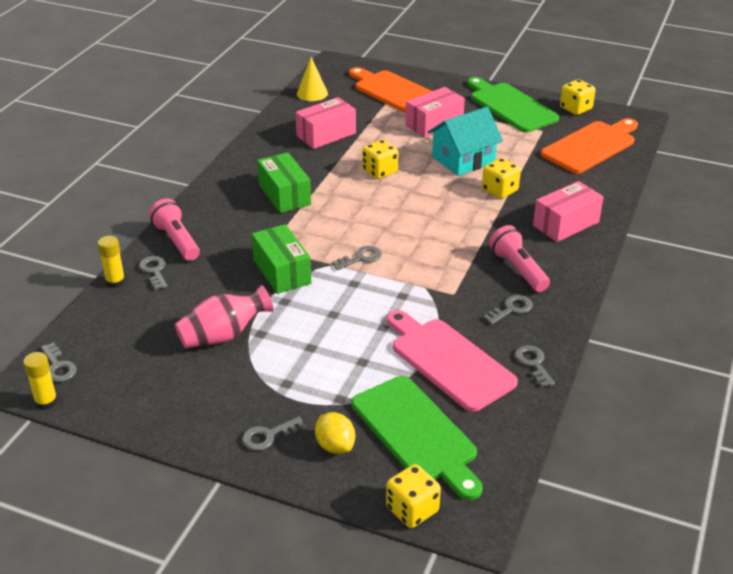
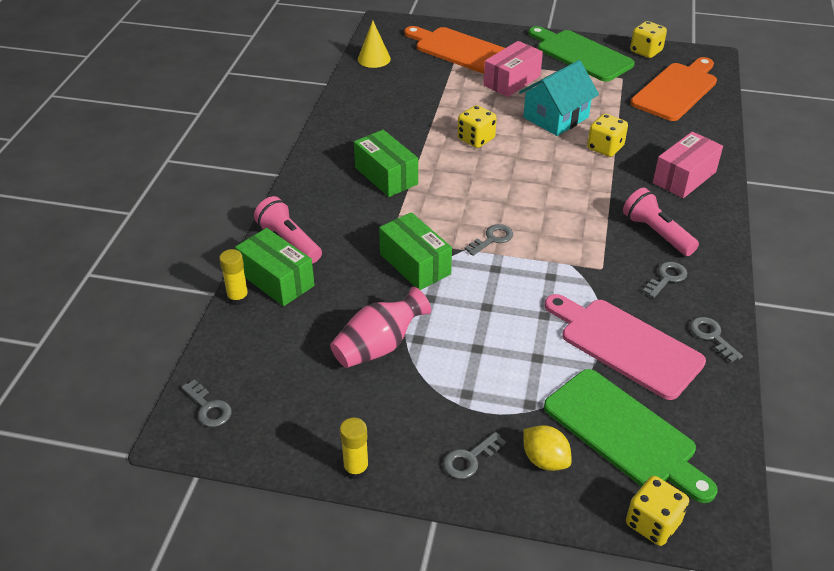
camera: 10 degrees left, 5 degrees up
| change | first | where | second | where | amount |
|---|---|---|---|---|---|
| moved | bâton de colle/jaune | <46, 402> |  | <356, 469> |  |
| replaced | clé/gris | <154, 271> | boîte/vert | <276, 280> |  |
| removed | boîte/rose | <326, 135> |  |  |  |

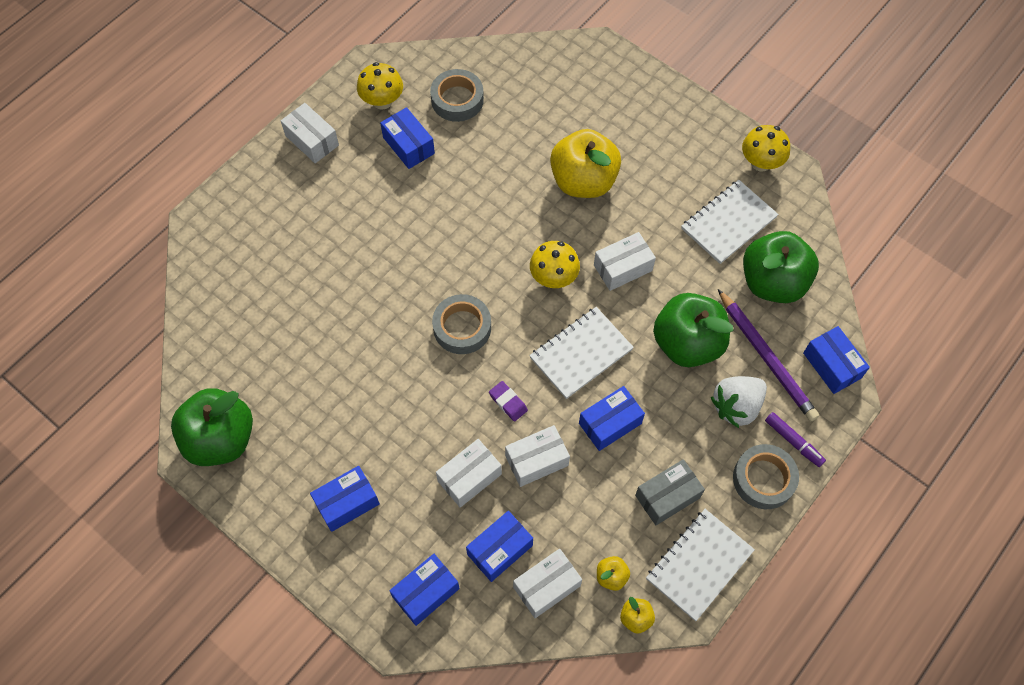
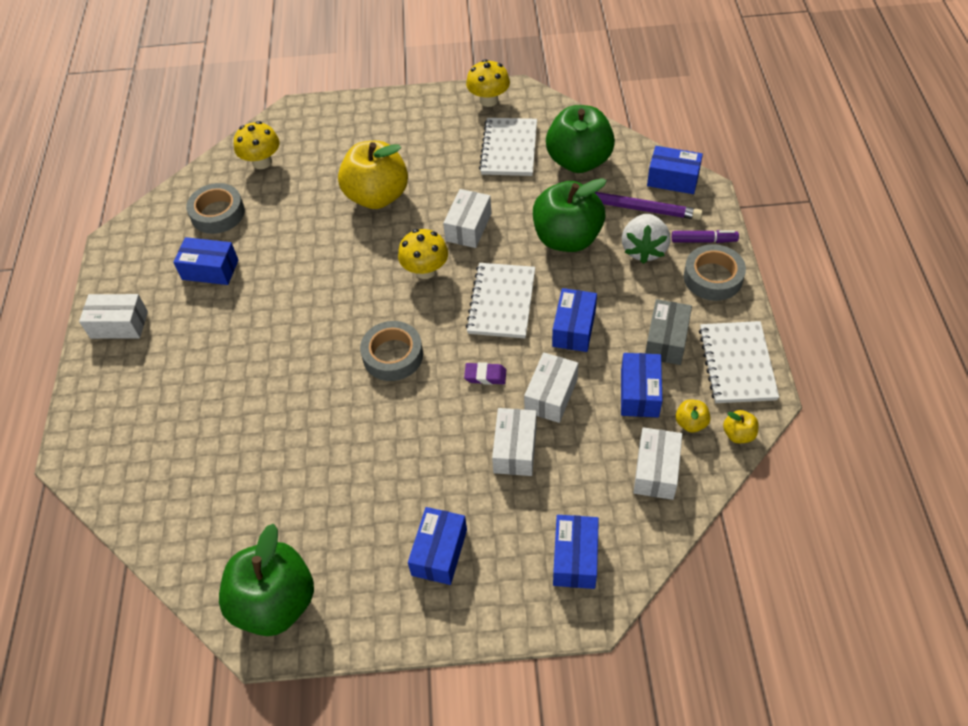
camera: 40 degrees left, 10 degrees down
| change | first | where | second | where | amount |
|---|---|---|---|---|---|
| moved | champignon/jaune | <382, 101> |  | <262, 162> |  |
| moved | boîte/bleu | <499, 550> |  | <639, 393> |  |

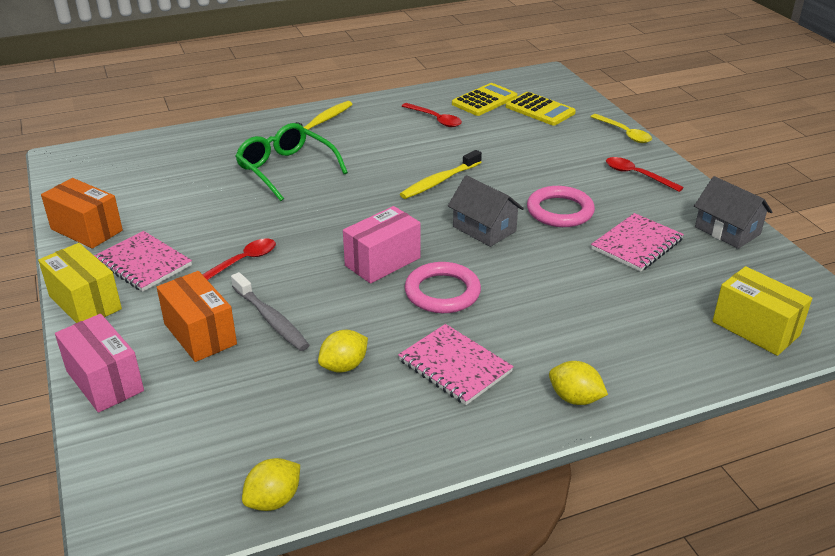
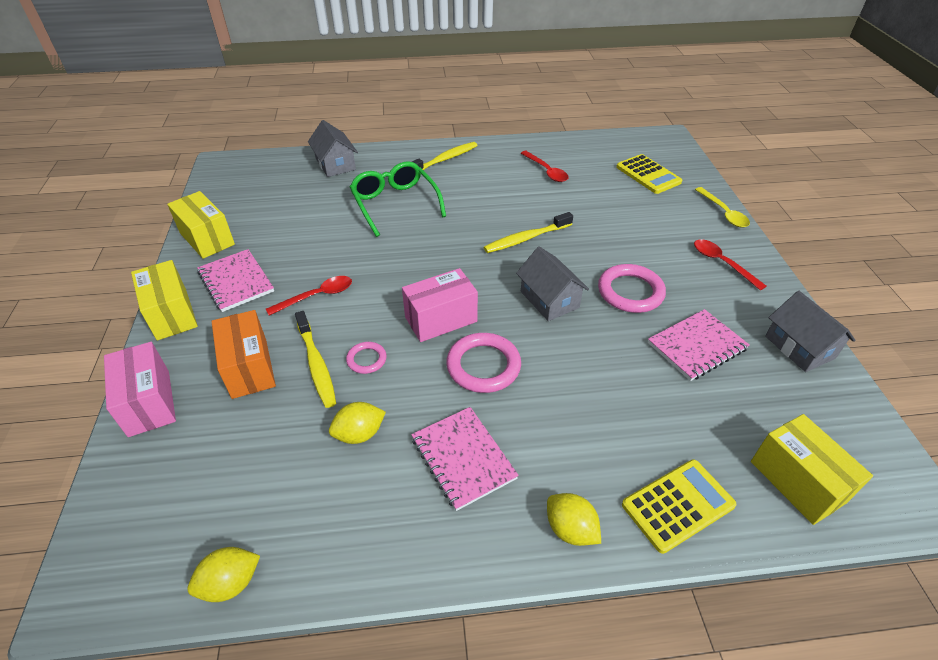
camera: 15 degrees right, 10 degrees up
| change | first | where | second | where | amount |
|---|---|---|---|---|---|
| recoloured | boîte/orange | <86, 230> | boîte/jaune | <207, 239> |  |
| recoloured | brosse à dents/gris | <271, 319> | brosse à dents/jaune | <316, 365> |  |
| moved | calculatrice/jaune | <484, 100> |  | <677, 505> |  |
| added |  |  | maison/gris | <335, 164> |  |
| added |  |  | anneau/rose | <366, 359> |  |

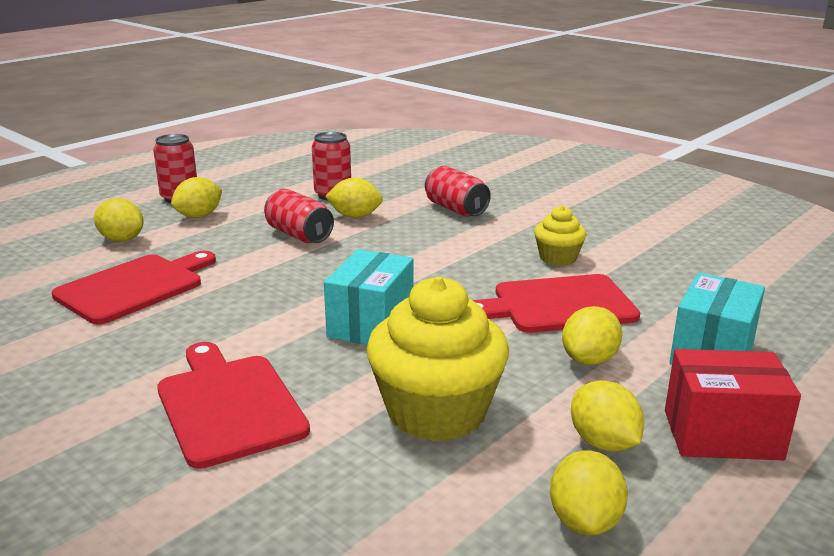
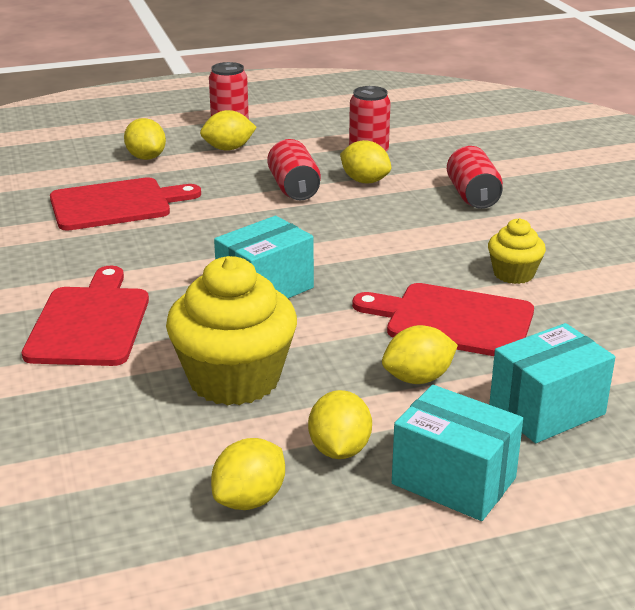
camera: 30 degrees right, 5 degrees up
| change | first | where | second | where | amount |
|---|---|---|---|---|---|
| recoloured | boîte/rouge | <722, 435> | boîte/turquoise | <453, 481> |  |

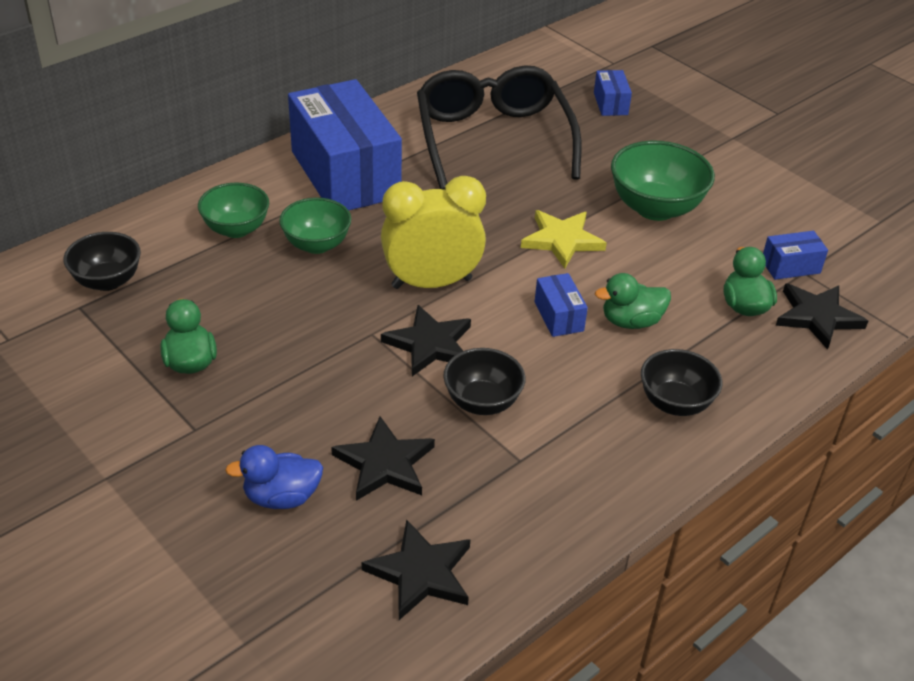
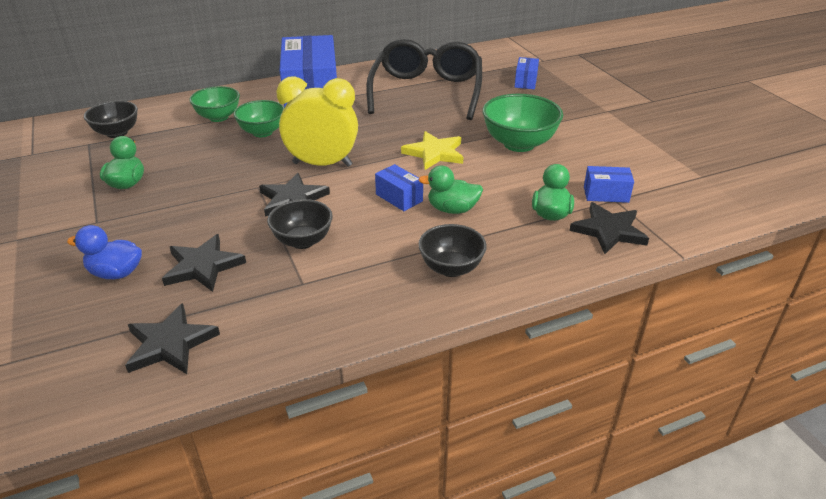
camera: 20 degrees right, 5 degrees down
| change | first | where | second | where | amount |
|---|---|---|---|---|---|
| turned | boîte/bleu | <558, 316> |  | <399, 198> | 45 degrees counterclockwise |

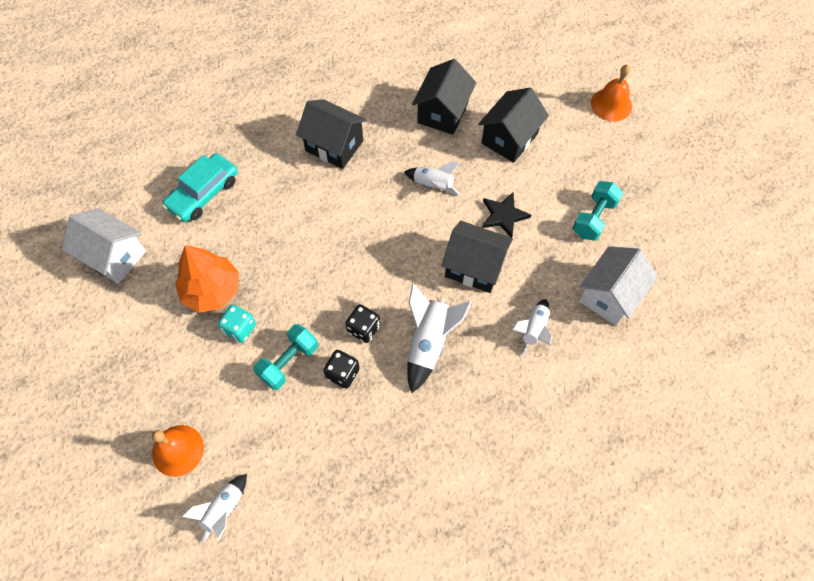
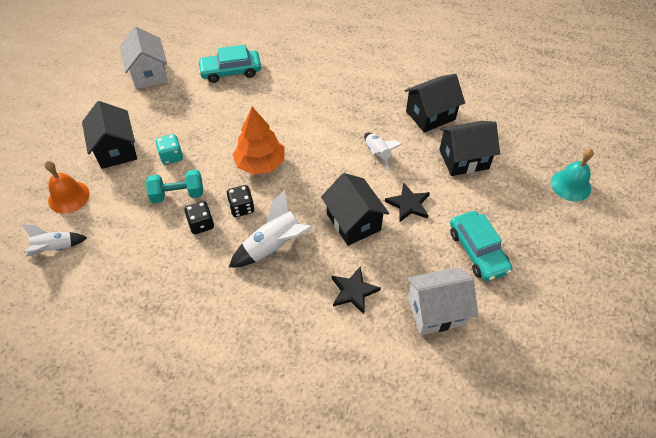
camera: 40 degrees right, 10 degrees down
| change | first | where | second | where | amount |
|---|---|---|---|---|---|
| moved | arbre/orange | <212, 290> |  | <260, 163> |  |
| moved | maison/noir | <334, 146> |  | <116, 150> |  |
| replaced | fusée/blanc | <533, 330> | étoile/noir | <353, 291> |  |
| replaced | haltère/turquoise | <594, 218> | voiture/turquoise | <477, 251> |  |
| recoloured | cloche/orange | <611, 104> | cloche/turquoise | <570, 185> |  |

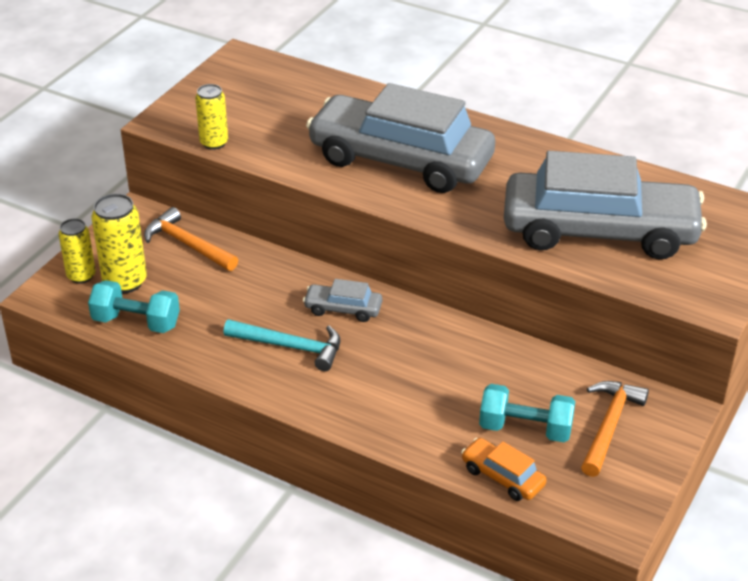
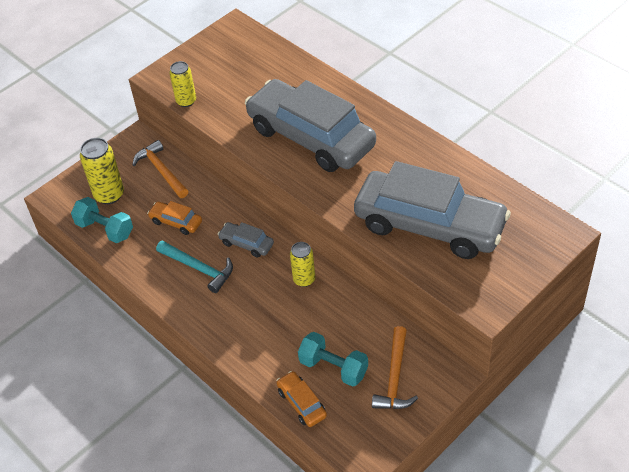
camera: 20 degrees right, 10 degrees up
| change | first | where | second | where | amount |
|---|---|---|---|---|---|
| moved | canette/jaune | <81, 276> |  | <304, 279> |  |
| turned | marteau/orange | <609, 426> |  | <394, 378> | 150 degrees clockwise |
| added |  |  | voiture/orange | <176, 222> |  |

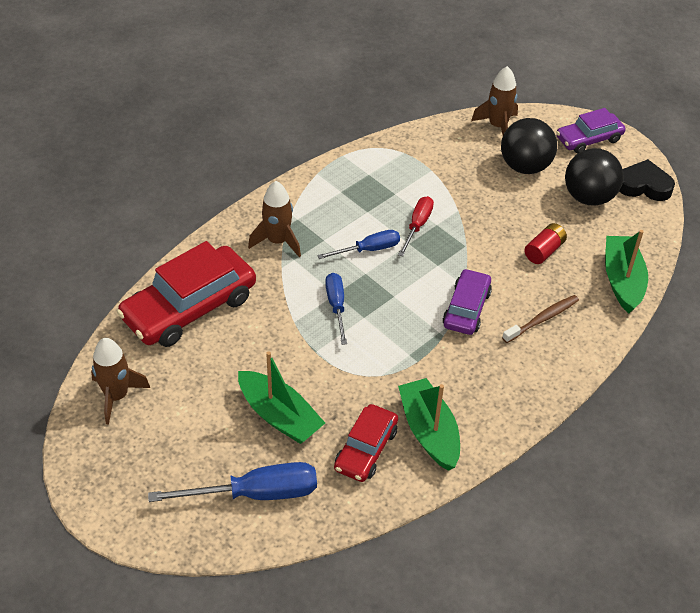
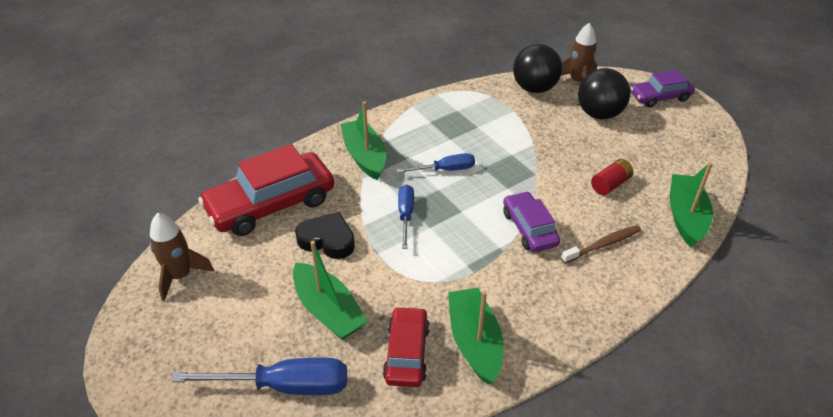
camera: 10 degrees right, 5 degrees down
| change | first | where | second | where | amount |
|---|---|---|---|---|---|
| replaced | fusée/marron | <277, 241> | bateau/vert | <364, 156> |  |
| turned | voiture/rouge | <366, 449> |  | <406, 353> | 150 degrees clockwise |
| removed | tournevis/rouge | <417, 226> |  |  |  |
| turned | voiture/violet | <466, 309> |  | <529, 228> | 45 degrees counterclockwise |
| moved | balle/noir | <588, 197> |  | <534, 88> |  |
| moved | cœur/noir | <644, 185> |  | <327, 240> |  |

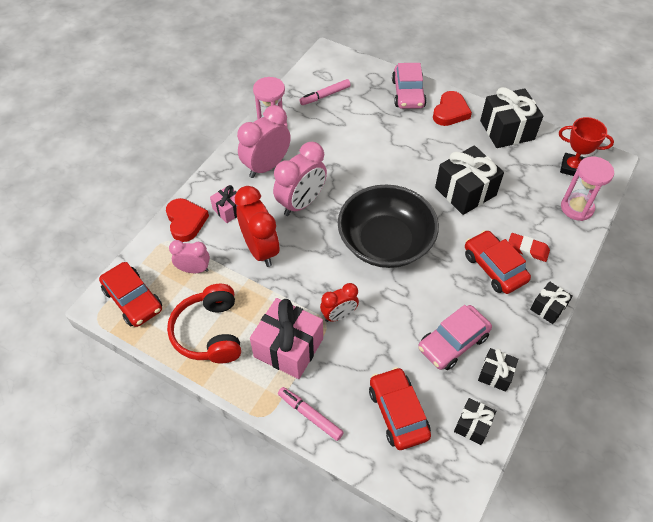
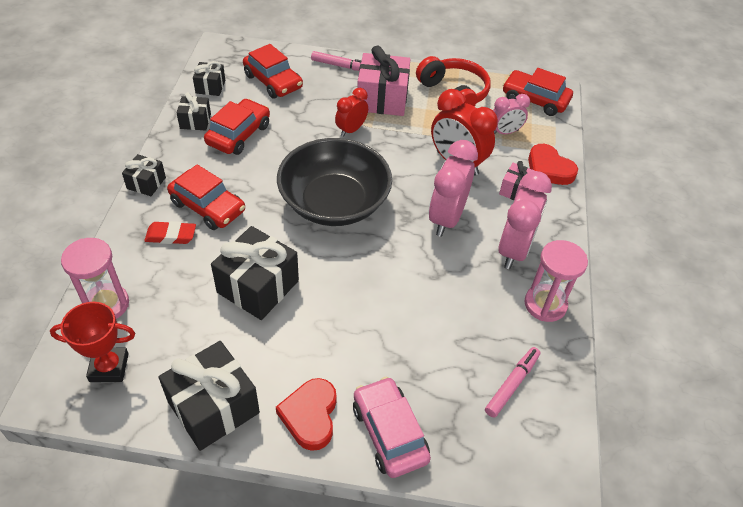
camera: 155 degrees right, 5 degrees down
| change | first | where | second | where | amount |
|---|---|---|---|---|---|
| recoloured | voiture/rose | <453, 342> | voiture/rouge | <238, 134> |  |

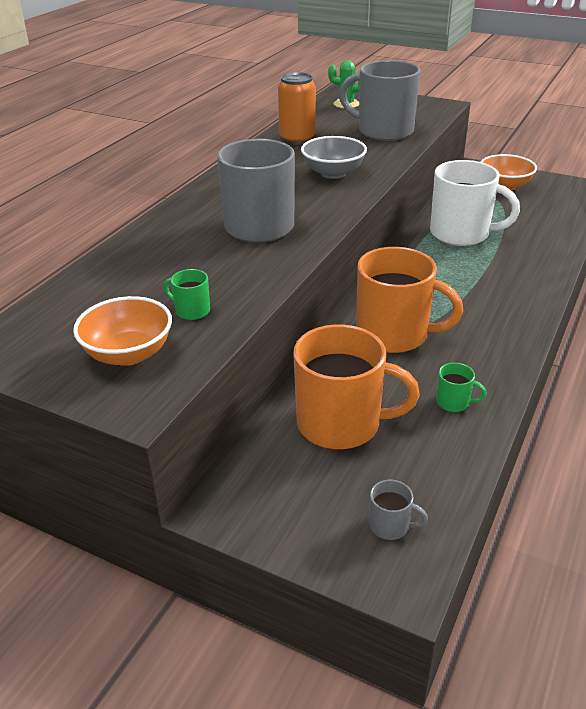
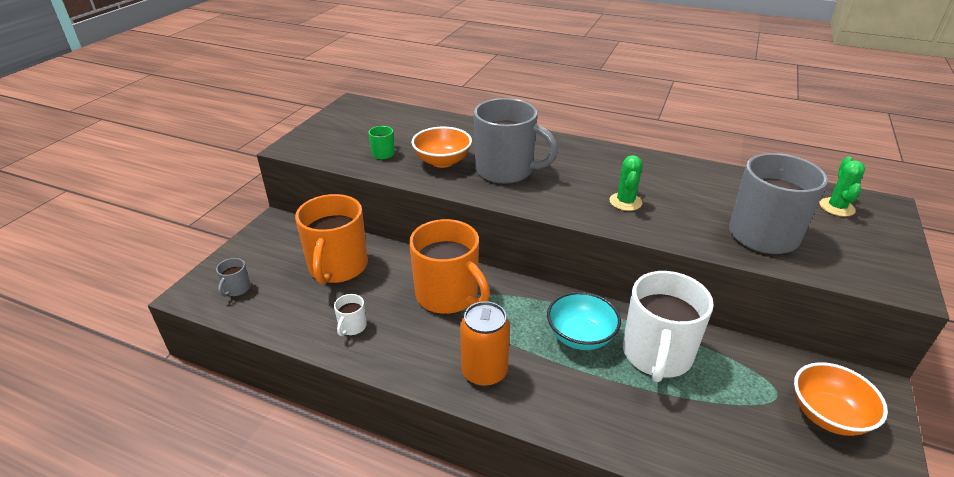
camera: 85 degrees right, 0 degrees up
| change | first | where | second | where | amount |
|---|---|---|---|---|---|
| moved | bol/orange | <128, 354> |  | <442, 161> |  |
| moved | canette/orange | <297, 139> |  | <484, 372> |  |
| replaced | bol/gris | <333, 173> | cactus/vert | <625, 202> |  |
| turned | tasse/orange | <394, 334> |  | <448, 295> | 60 degrees counterclockwise |
| recoloured | tasse/vert | <453, 402> | tasse/blanc | <352, 327> |  |
| added |  |  | bol/turquoise | <580, 336> |  |

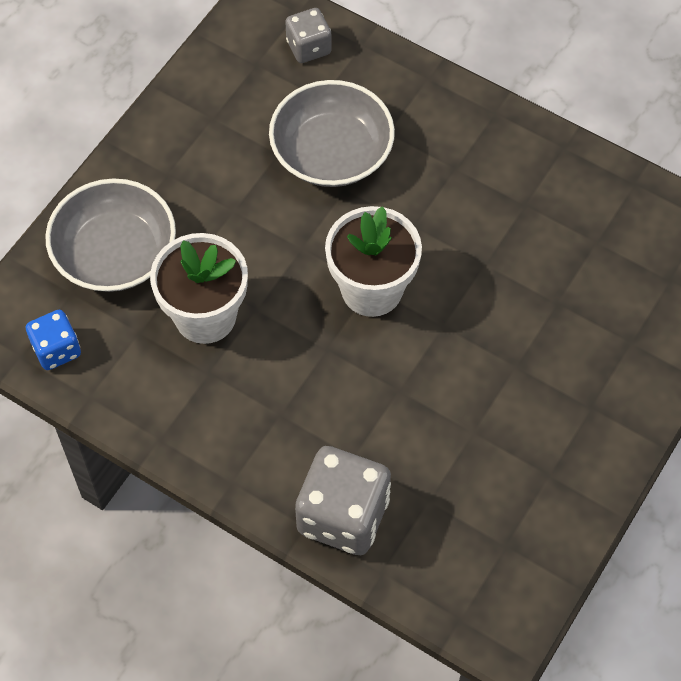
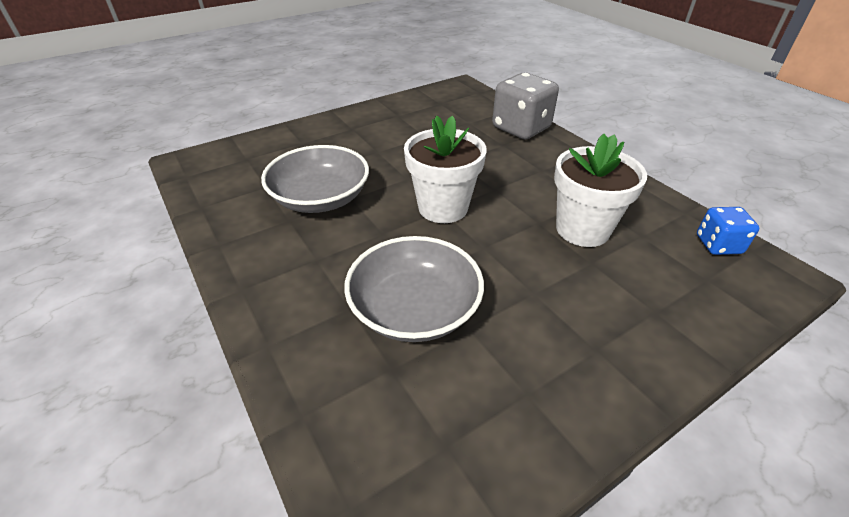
camera: 155 degrees left, 20 degrees down
| change | first | where | second | where | amount |
|---|---|---|---|---|---|
| moved | bol/gris | <115, 253> |  | <320, 198> |  |
| removed | dé/gris | <308, 47> |  |  |  |

